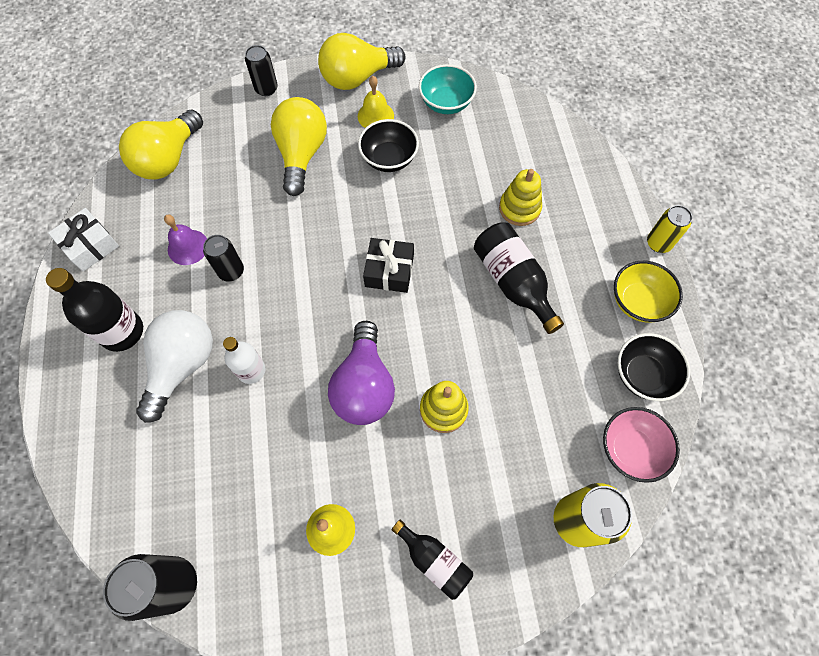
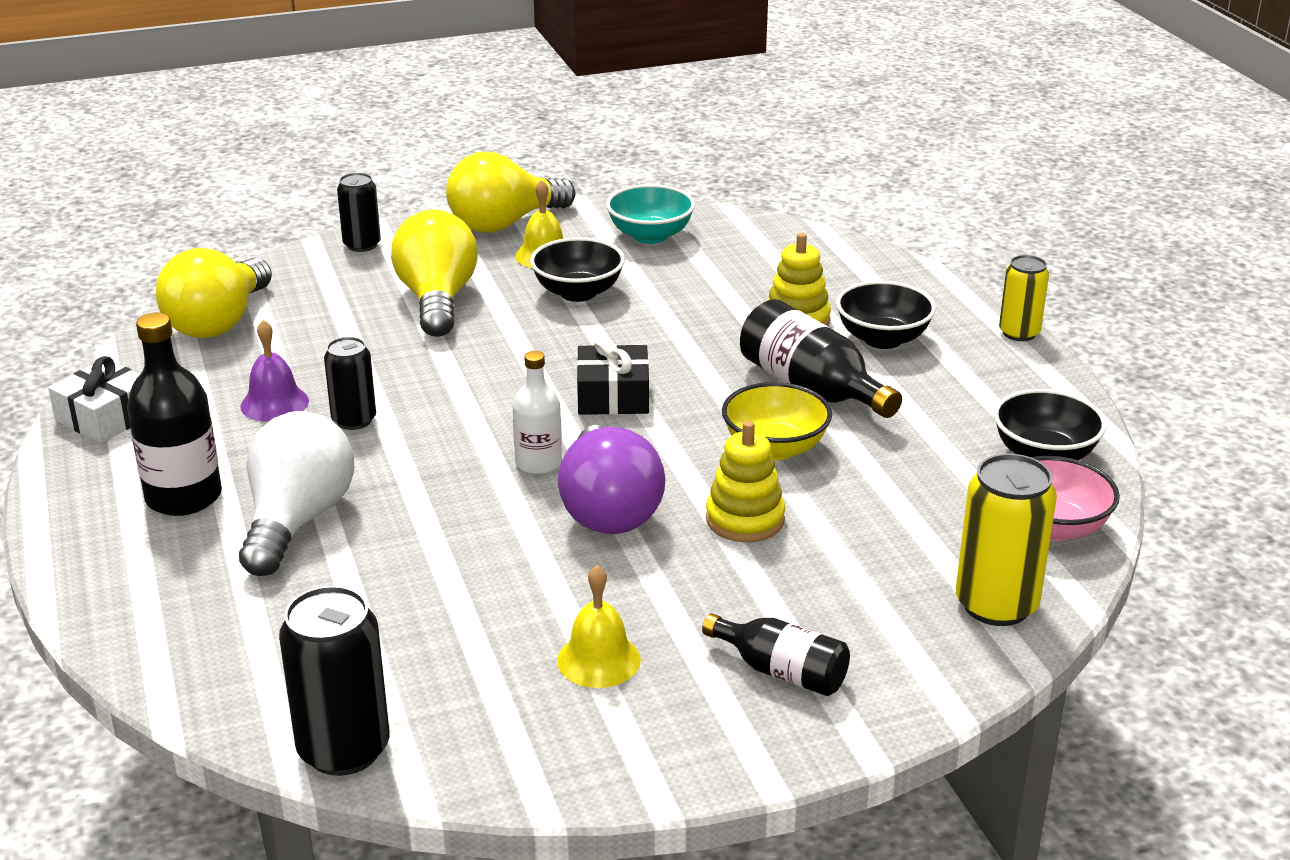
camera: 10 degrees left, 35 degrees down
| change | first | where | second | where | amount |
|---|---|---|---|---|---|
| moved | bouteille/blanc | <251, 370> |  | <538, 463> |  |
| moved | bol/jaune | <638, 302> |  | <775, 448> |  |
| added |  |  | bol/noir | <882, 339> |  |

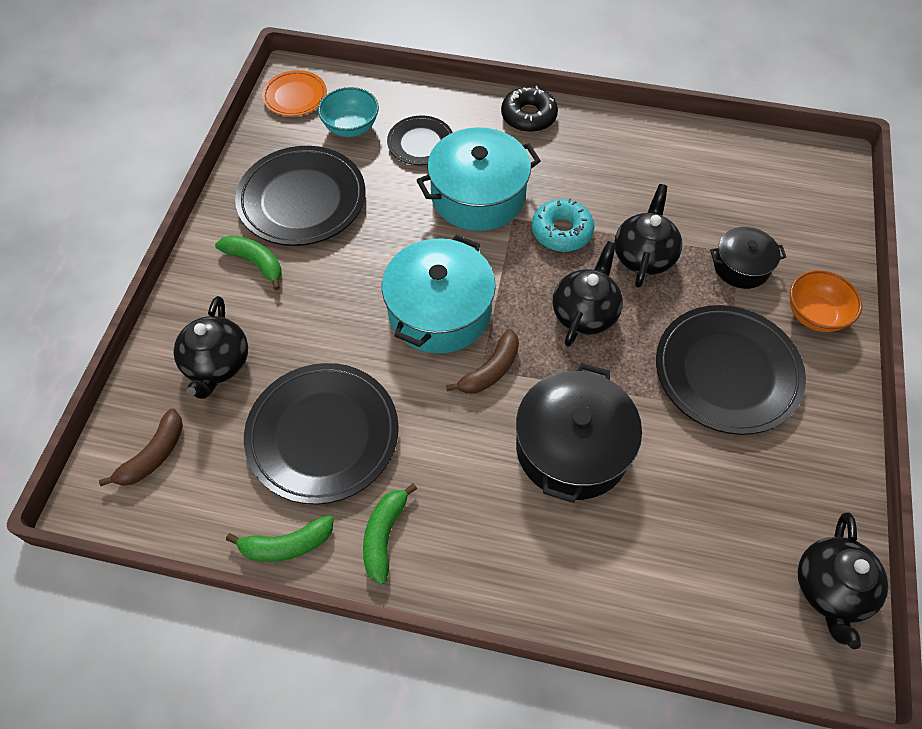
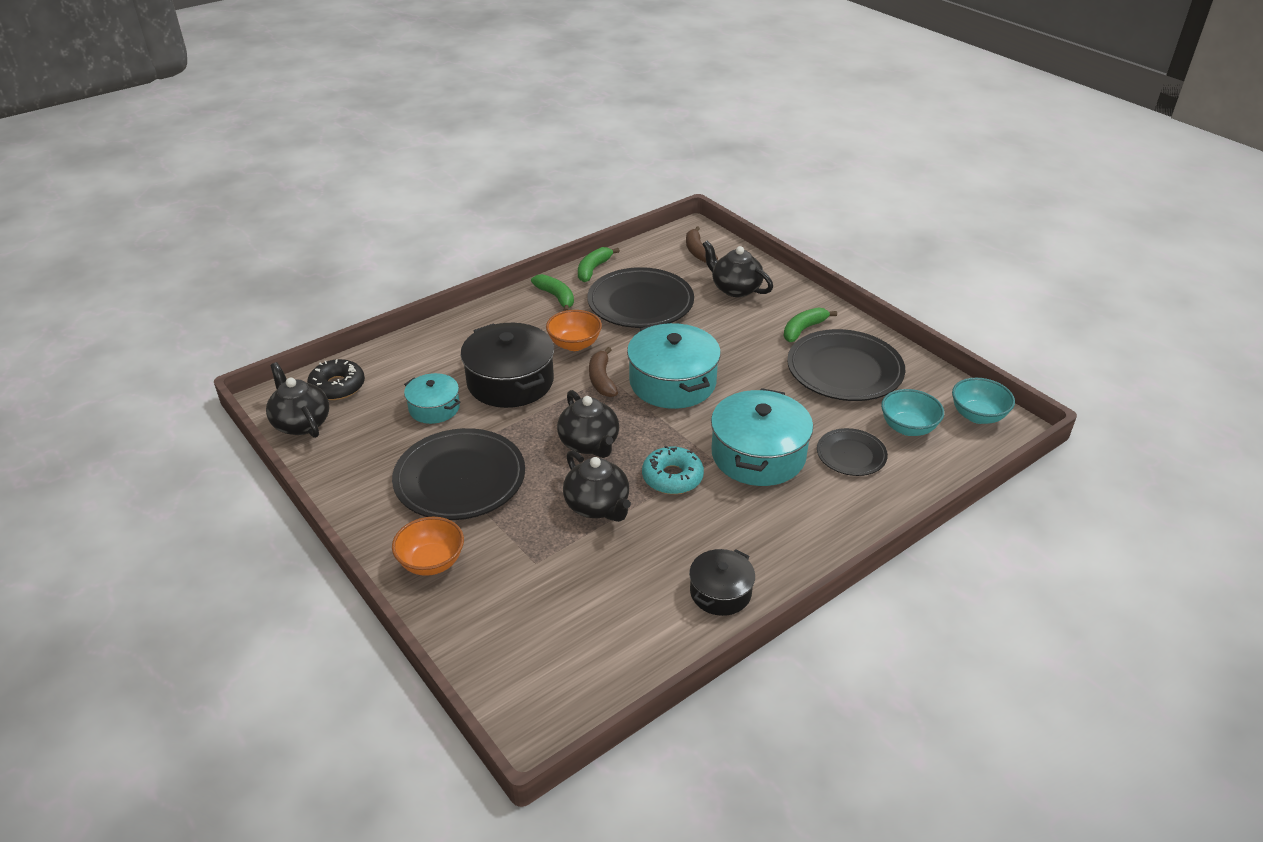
camera: 130 degrees right, 20 degrees down
| change | first | where | second | where | amount |
|---|---|---|---|---|---|
| turned | banane/vert | <255, 262> |  | <803, 329> | 150 degrees clockwise |
| replaced | assiette/orange | <295, 96> | bol/turquoise | <977, 416> |  |
| moved | beignet/noir | <528, 116> |  | <337, 386> |  |
| moved | marmite/noir | <741, 266> |  | <720, 592> |  |
| added |  |  | marmite/turquoise | <434, 408> |  |
| added |  |  | bol/orange | <574, 344> |  |

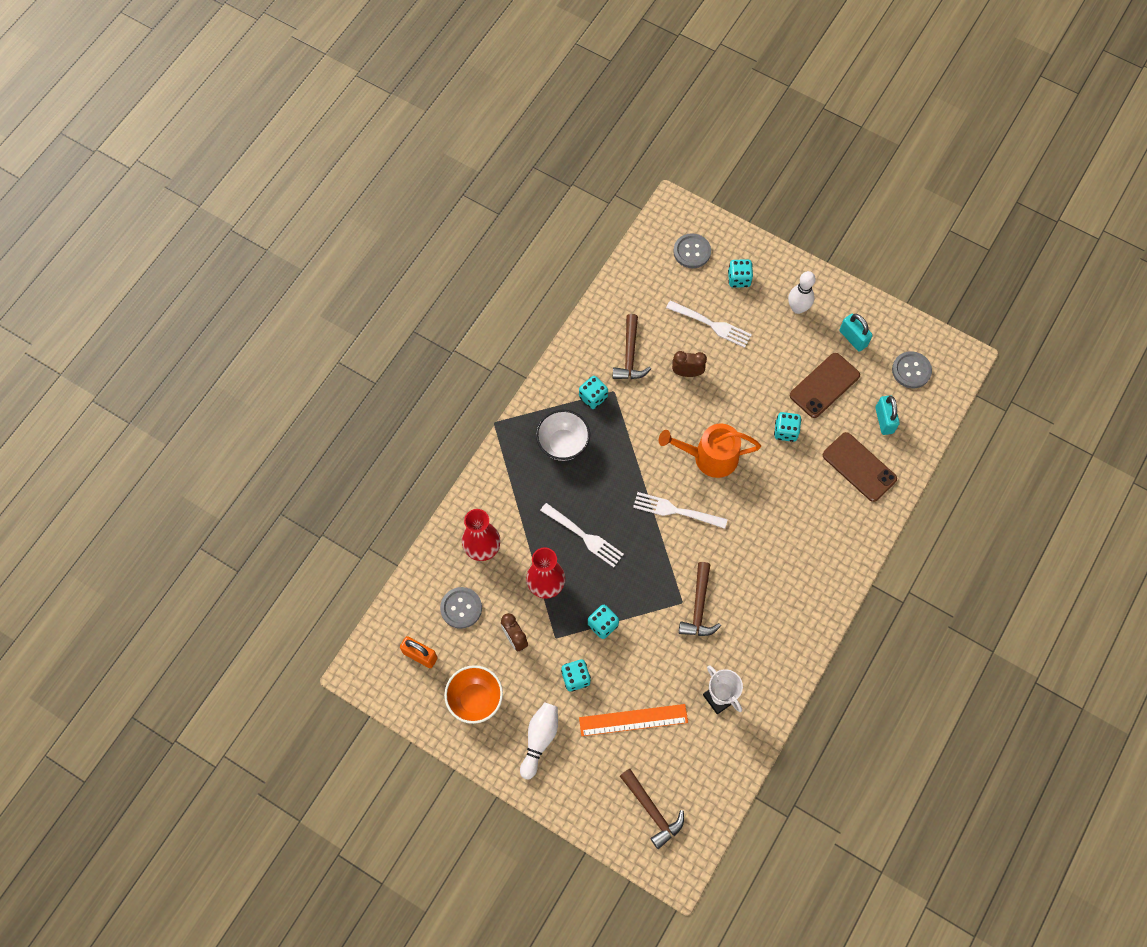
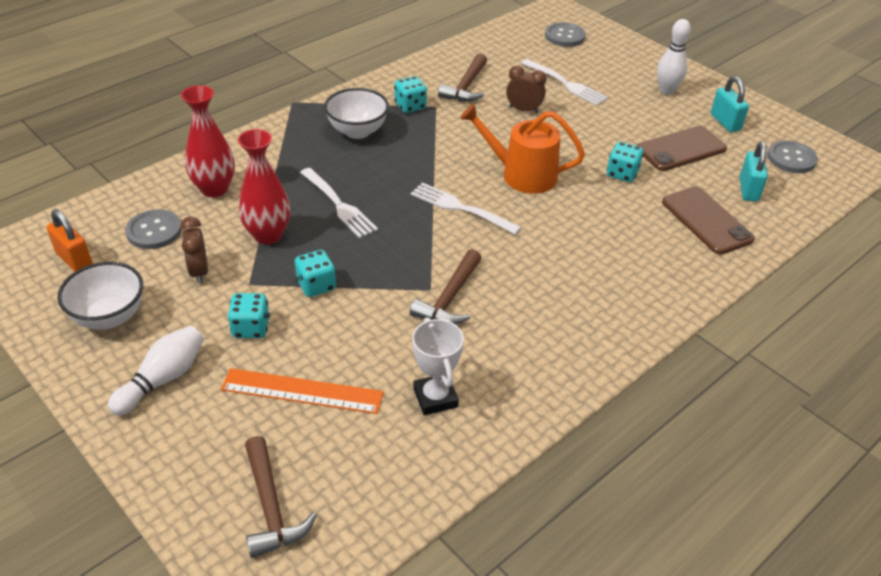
camera: 15 degrees right, 25 degrees down
| change | first | where | second | where | amount |
|---|---|---|---|---|---|
| recoloured | bol/orange | <475, 699> | bol/blanc | <109, 317> |  |
| removed | dé/turquoise | <739, 279> |  |  |  |

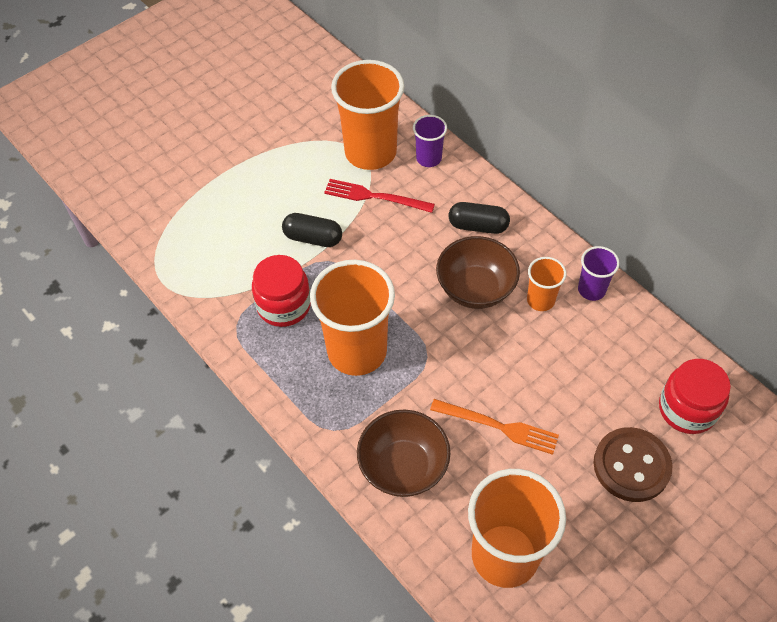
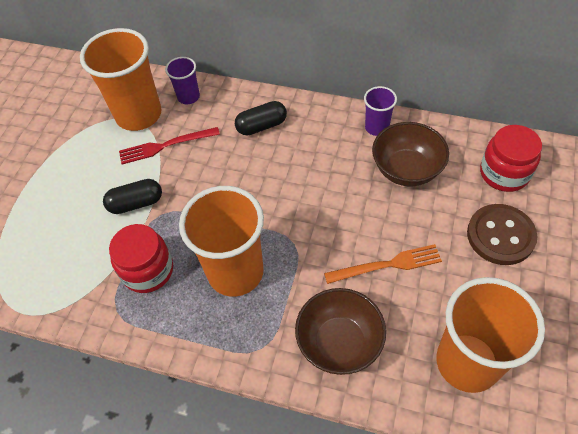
camera: 30 degrees left, 0 degrees up
| change | first | where | second | where | amount |
|---|---|---|---|---|---|
| moved | bol/marron | <475, 289> |  | <406, 169> |  |
| removed | gobelet/orange | <540, 300> |  |  |  |

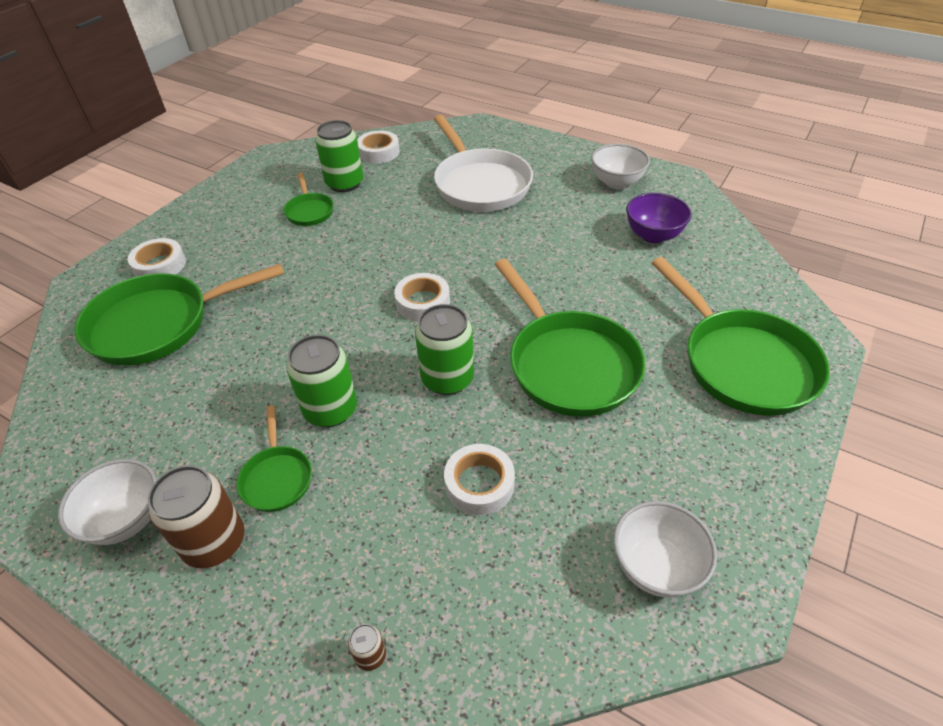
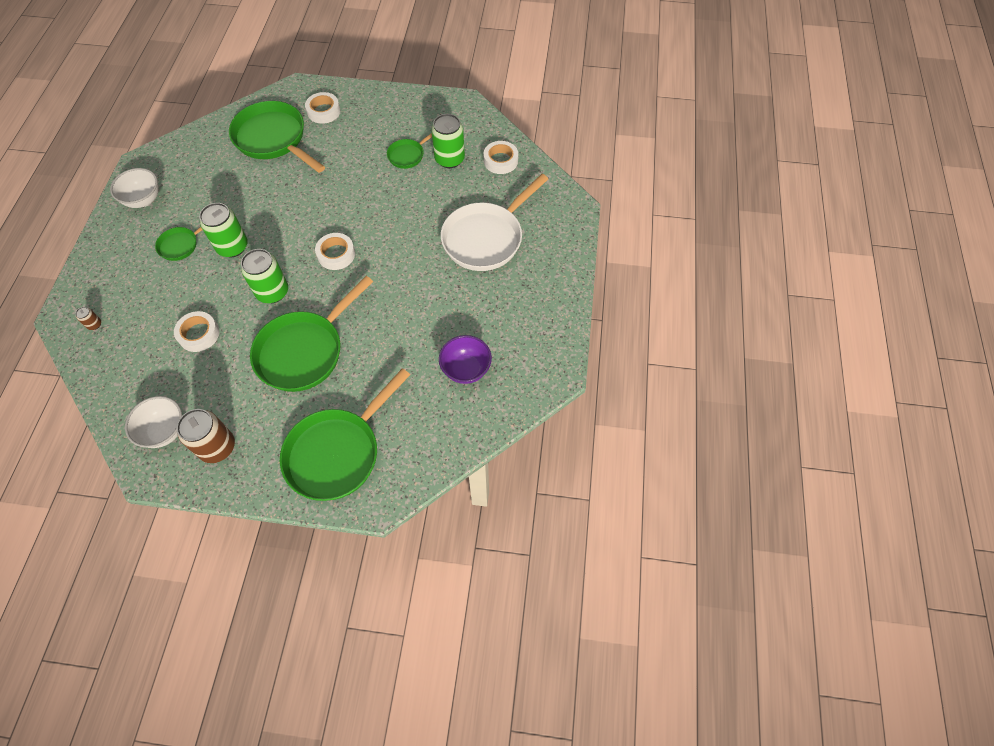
camera: 65 degrees right, 15 degrees up
| change | first | where | second | where | amount |
|---|---|---|---|---|---|
| moved | canette/marron | <214, 542> |  | <217, 447> |  |
| removed | bol/blanc | <616, 182> |  |  |  |

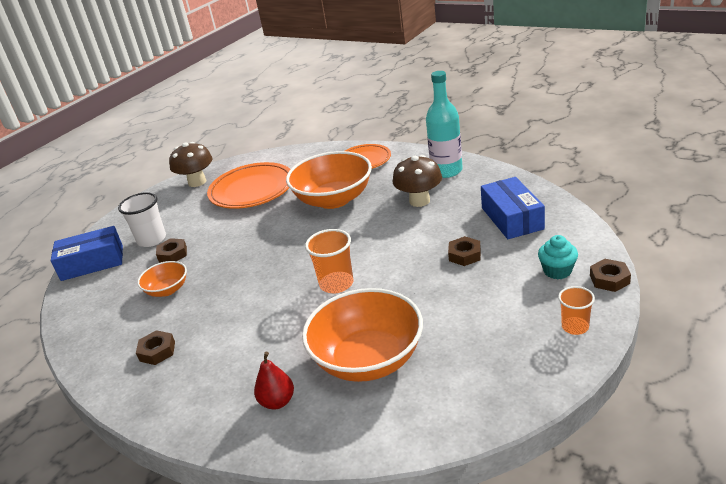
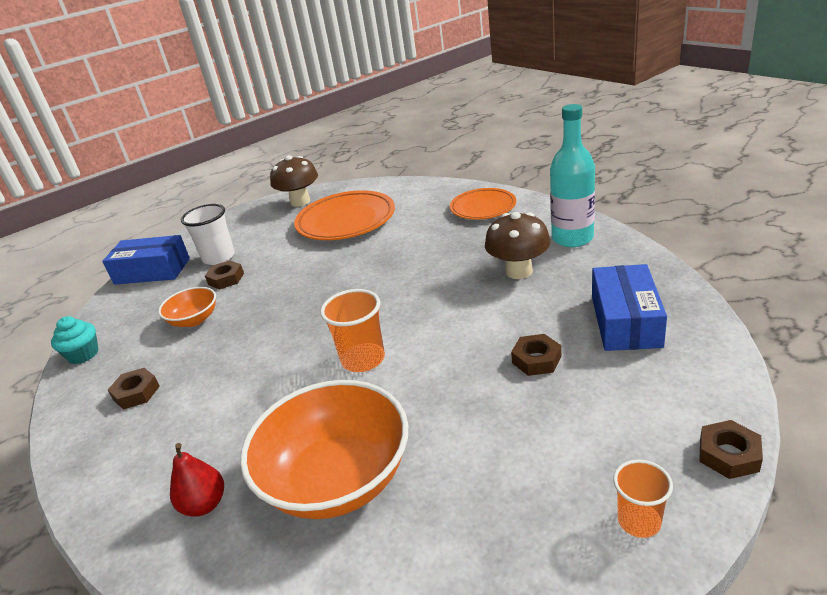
camera: 20 degrees right, 0 degrees up
| change | first | where | second | where | amount |
|---|---|---|---|---|---|
| removed | bol/orange | <334, 199> |  |  |  |
| moved | muffin/turquoise | <557, 271> |  | <83, 354> |  |

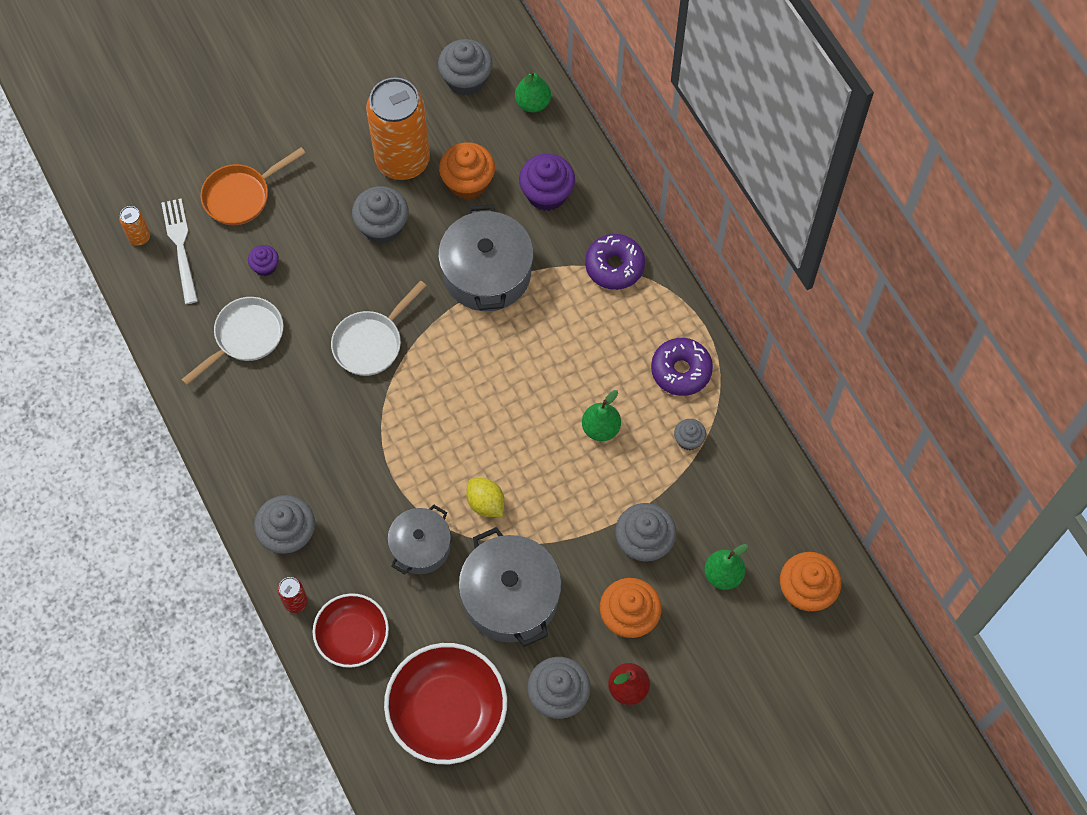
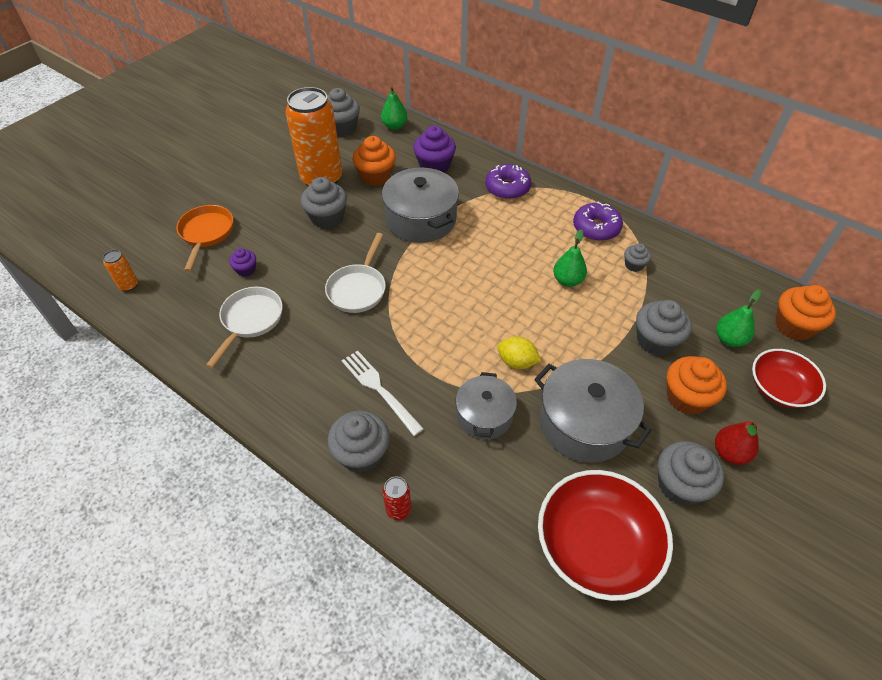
camera: 25 degrees left, 15 degrees down
| change | first | where | second | where | amount |
|---|---|---|---|---|---|
| moved | fourchette/blanc | <180, 246> |  | <379, 389> |  |
| turned | poêle/orange | <241, 196> |  | <206, 234> | 150 degrees clockwise |
| moved | bol/rouge | <353, 636> |  | <779, 388> |  |

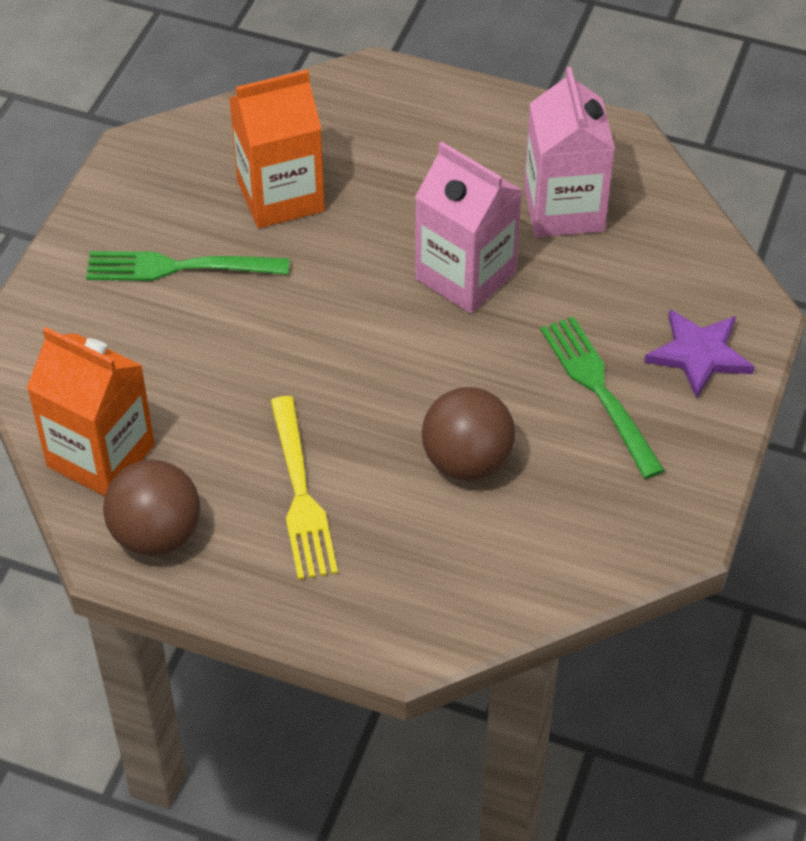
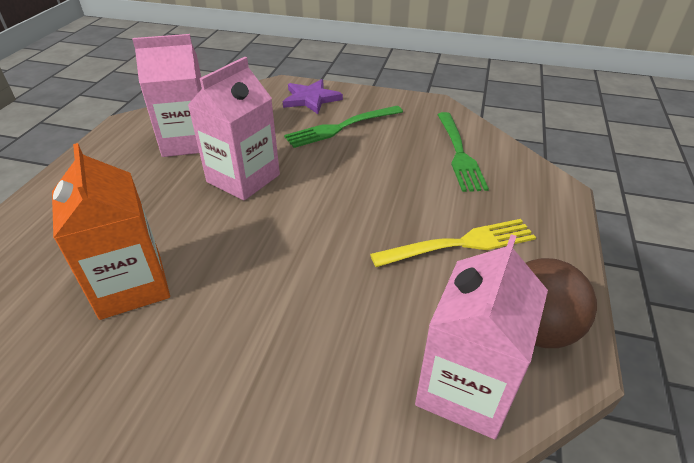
camera: 95 degrees left, 10 degrees down
| change | first | where | second | where | amount |
|---|---|---|---|---|---|
| recoloured | brique de lait/orange | <101, 455> | brique de lait/rose | <465, 388> |  |
| moved | fourchette/vert | <179, 267> |  | <459, 153> |  |
| removed | balle/marron | <467, 461> |  |  |  |

